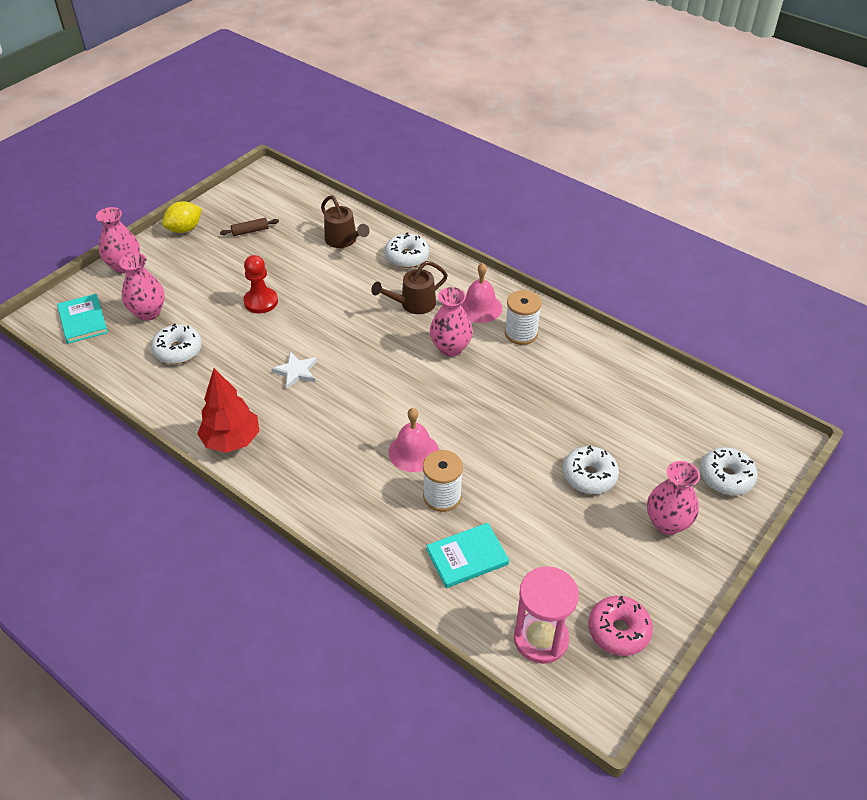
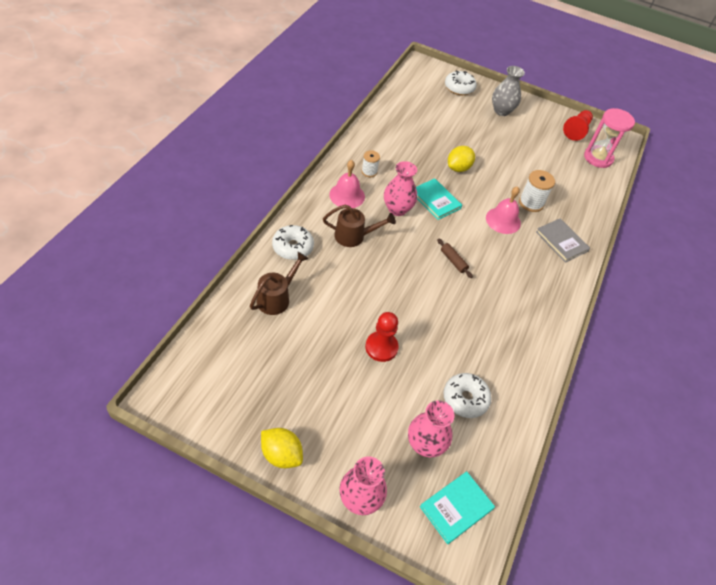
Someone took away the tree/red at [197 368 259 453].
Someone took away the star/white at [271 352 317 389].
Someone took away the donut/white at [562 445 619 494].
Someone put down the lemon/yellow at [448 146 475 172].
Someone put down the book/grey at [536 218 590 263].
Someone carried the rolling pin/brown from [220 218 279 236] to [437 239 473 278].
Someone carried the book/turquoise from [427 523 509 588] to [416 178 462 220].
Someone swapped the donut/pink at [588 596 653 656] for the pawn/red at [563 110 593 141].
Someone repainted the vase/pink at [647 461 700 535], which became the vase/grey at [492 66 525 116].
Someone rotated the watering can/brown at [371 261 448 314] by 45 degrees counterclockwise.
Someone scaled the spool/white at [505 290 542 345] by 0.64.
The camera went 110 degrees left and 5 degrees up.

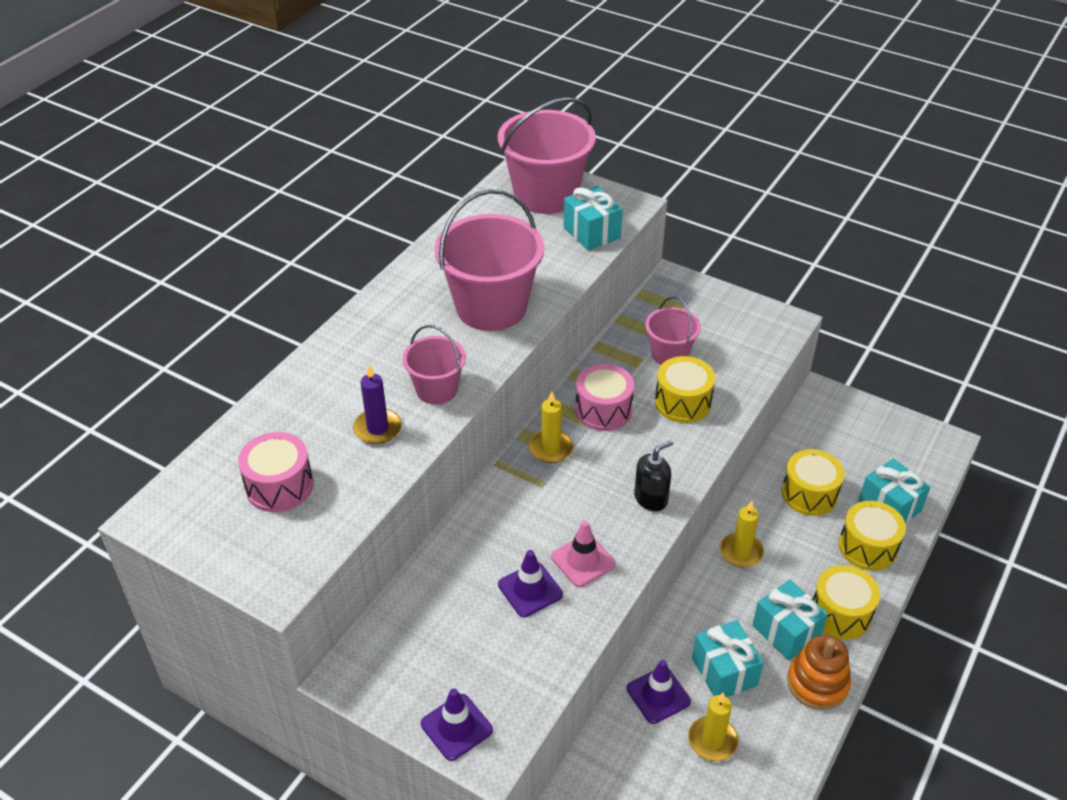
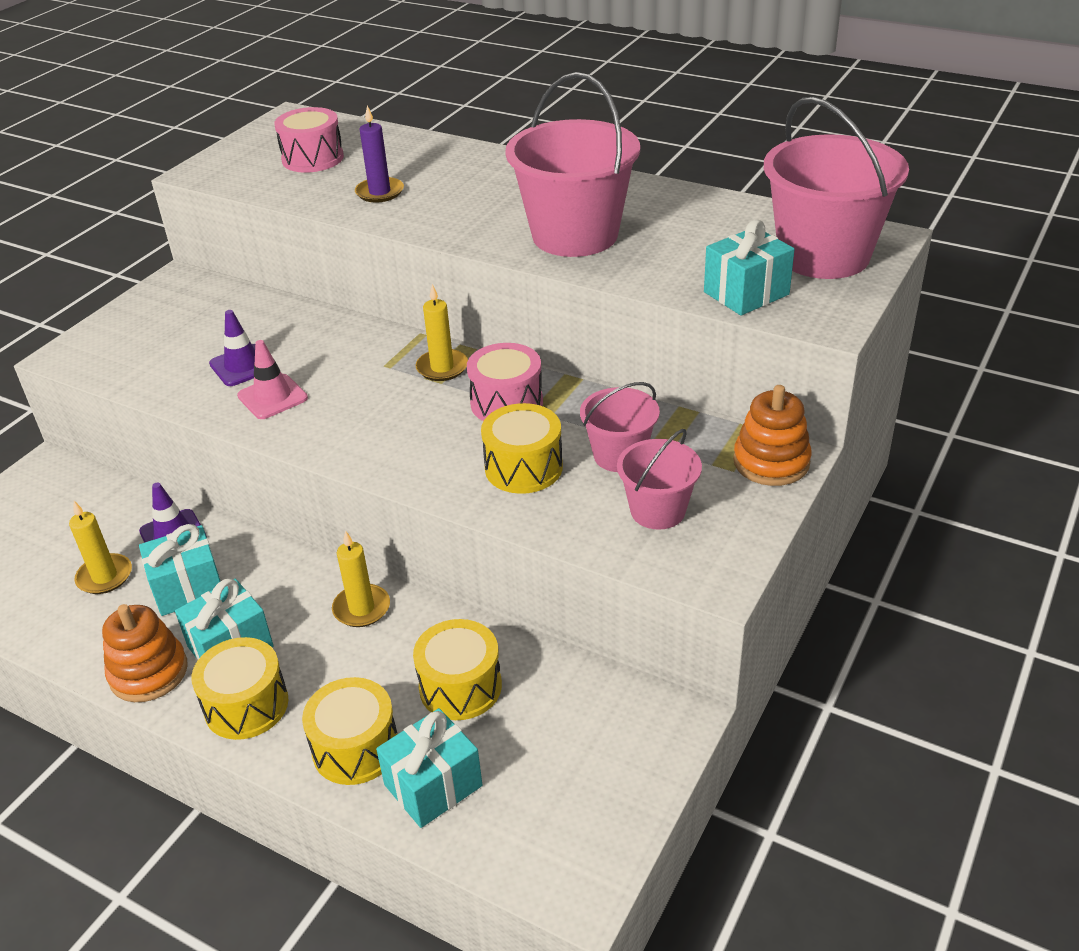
Someone took away the traffic cone/purple at [421 688 493 761].
Someone took away the soap dispenser/black at [634 440 673 511].
Someone put down the stacking toy/orange at [733 385 812 486].
Someone carried the bucket/pink from [403 325 466 404] to [617 429 702 530].
The camera went 90 degrees right and 5 degrees down.

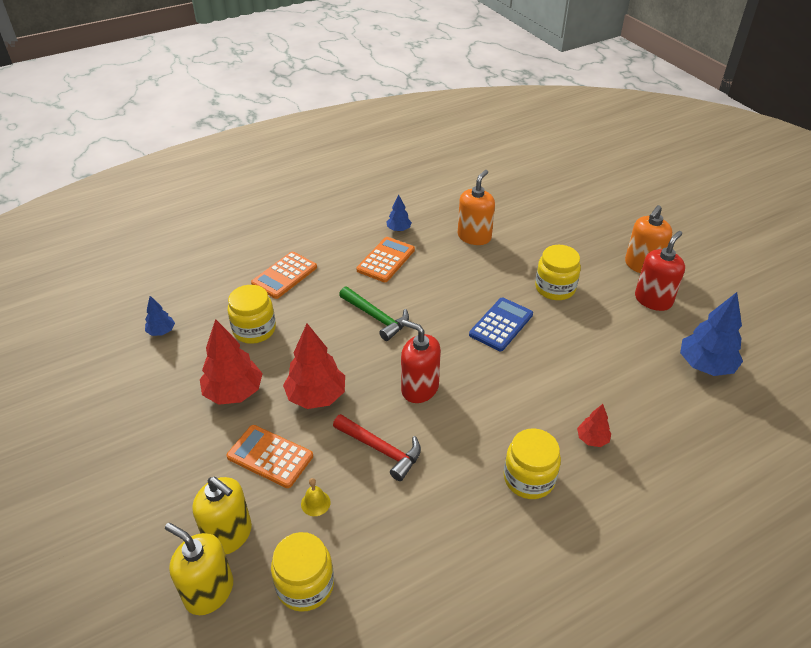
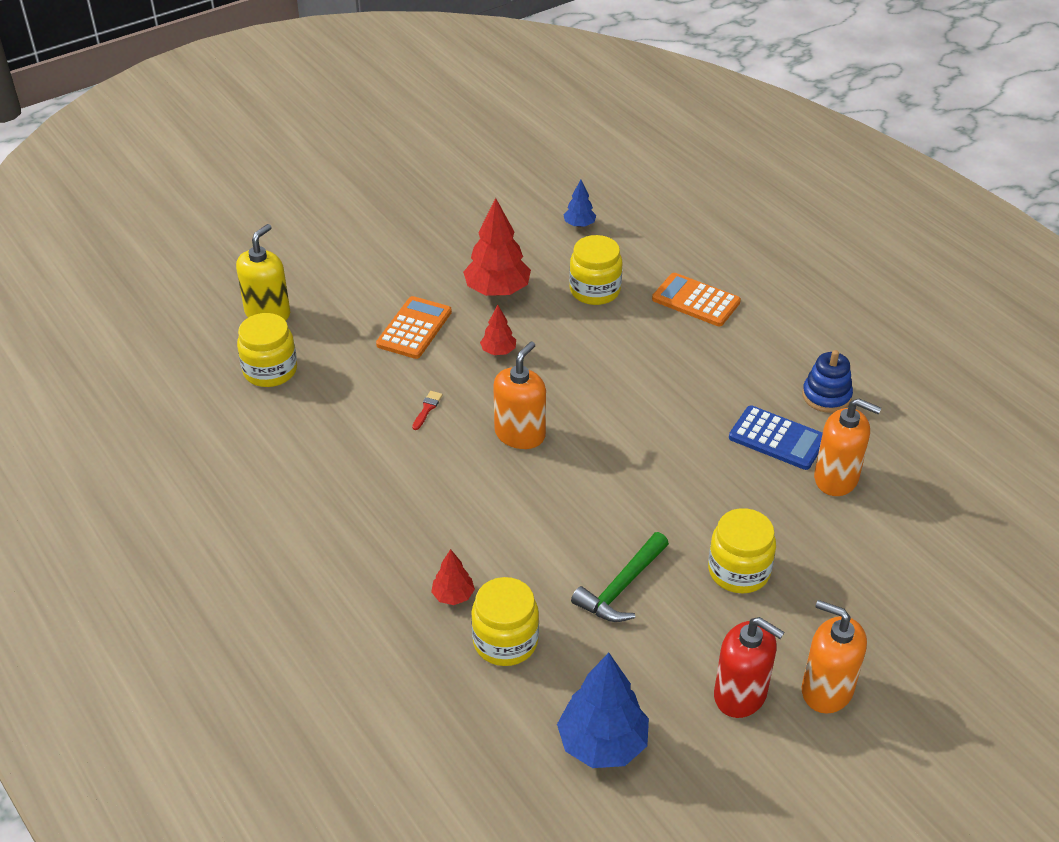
Someone took away the soap dispenser/yellow at [192 477 252 555].
Someone took away the bell/yellow at [301 478 330 516].
Someone took away the calculator/orange at [356 237 415 282].
Someone carried the hammer/green from [339 287 409 341] to [571 532 669 622].
Someone carried the calculator/blue from [469 298 533 351] to [729 406 823 470].
Someone carried the jar/yellow from [504 428 561 499] to [471 577 539 666].
Someone swapped the hammer/red at [333 414 421 481] for the brush/red at [412 391 443 430].
Someone swapped the tree/blue at [387 195 412 231] for the stacking toy/blue at [802 350 853 413].
Someone repainted the soap dispenser/red at [401 320 441 403], which became the soap dispenser/orange at [493 341 546 449].
Someone scaled the tree/red at [283 324 345 409] by 0.52.
The camera went 85 degrees right and 0 degrees up.

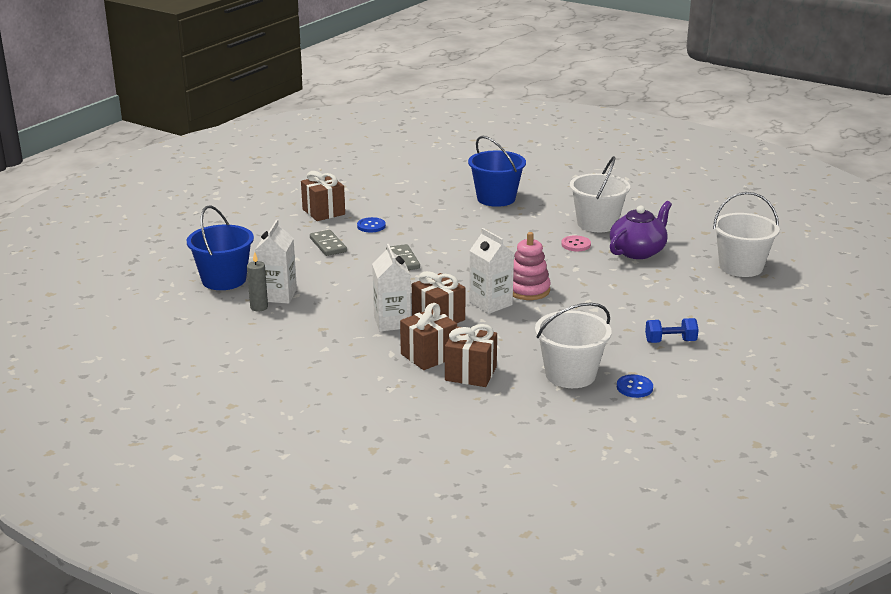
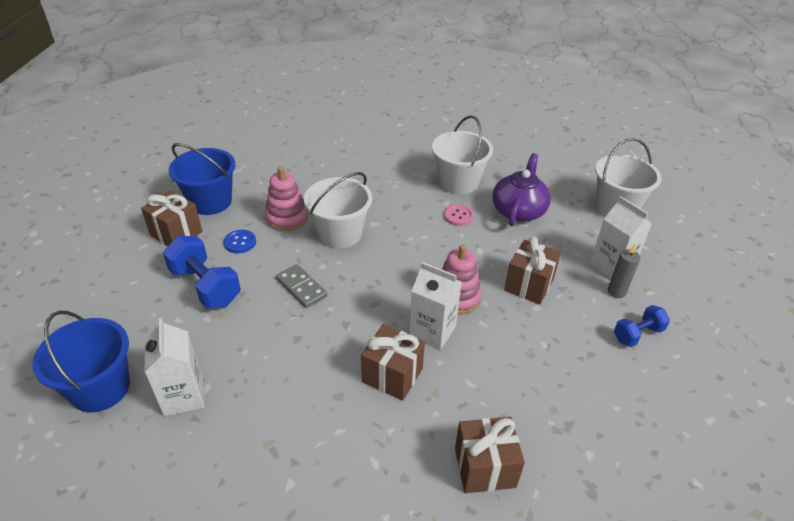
Someone took away the button/blue at [617 375 653 398].
Someone put down the stacking toy/pink at [265 167 308 231].
Someone carried the candle/grey from [247 252 268 311] to [608 244 640 298].
Someone carried the carton/white from [372 244 411 332] to [590 196 652 279].
Someone carried the gift/brown from [400 303 457 370] to [504 237 561 304].
Someone carried the bucket/blue from [468 136 526 207] to [169 143 235 215].
Someone carried the bucket/white from [535 303 612 388] to [304 172 372 248].
Someone swapped the domino/grey at [310 230 347 256] for the dumbbell/blue at [163 236 241 309].
The camera went 25 degrees left and 15 degrees up.

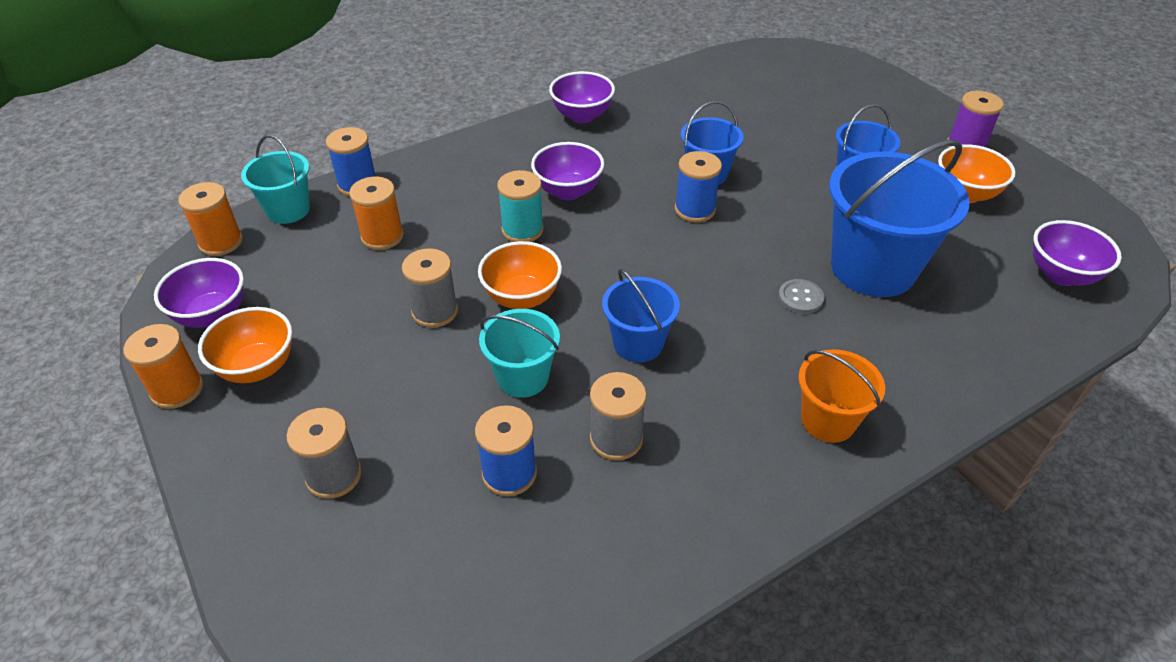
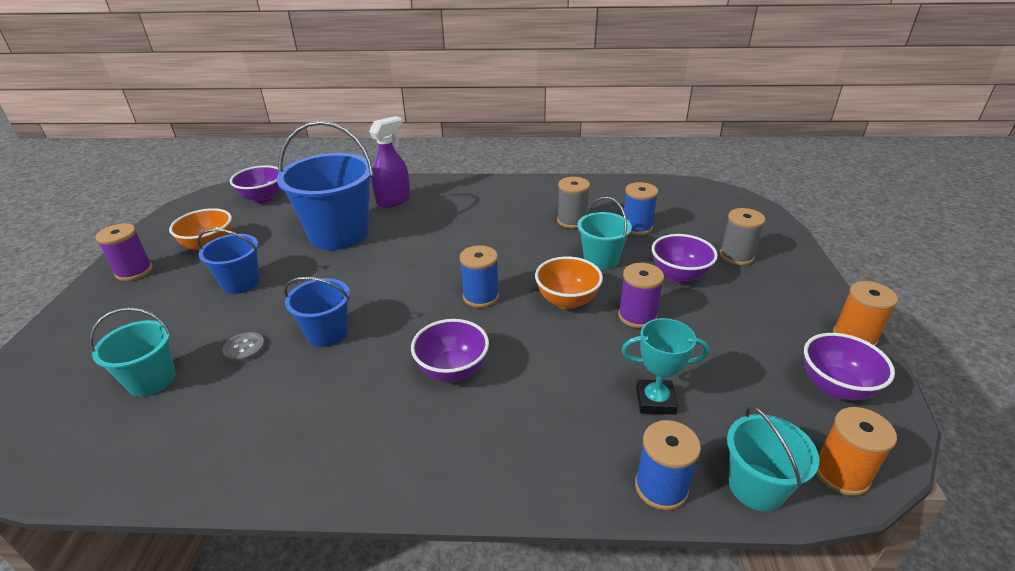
Someone took away the bowl/orange at [198 307 292 383].
Someone took away the spool/turquoise at [497 170 544 242].
Someone took away the bucket/blue at [602 269 680 362].
Someone took away the bucket/orange at [798 349 885 443].
Someone put down the bucket/turquoise at [89 308 176 396].
Someone put down the spray bottle/purple at [369 116 410 208].
Someone carried the bowl/purple from [549 71 615 123] to [652 234 718 283].
Someone carried the spool/blue from [675 151 722 222] to [460 245 499 308].
Someone carried the button/grey from [778 279 824 314] to [223 332 265 362].
Someone swapped the spool/orange at [349 177 404 250] for the trophy/turquoise at [622 318 709 415].
Someone repainted the spool/grey at [402 248 458 328], which became the spool/purple at [618 263 664 328].
The camera went 145 degrees left and 10 degrees down.

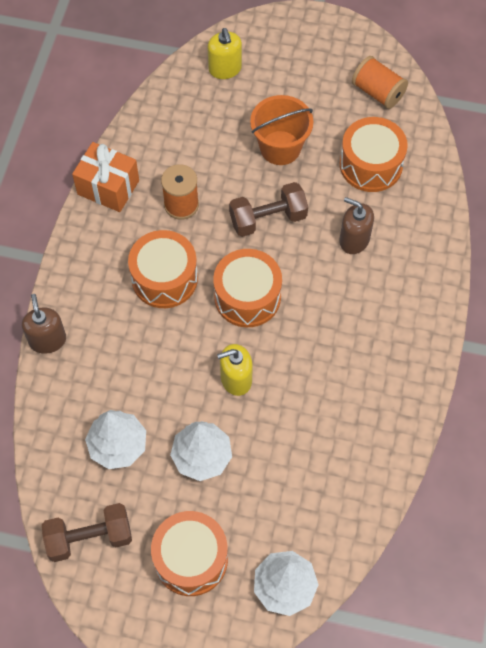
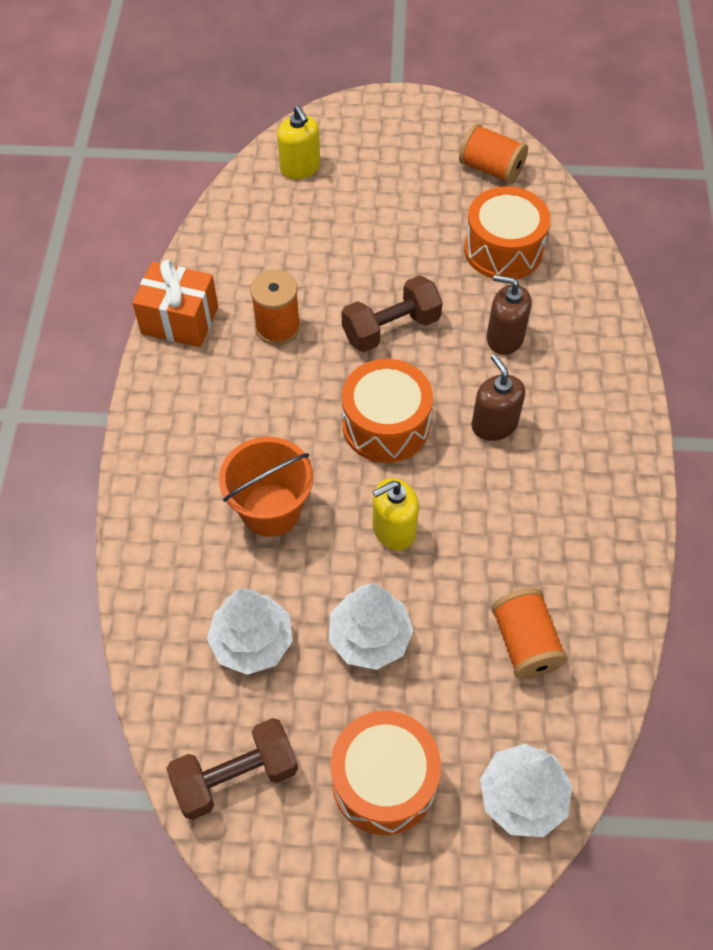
Someone took away the drum/orange at [128 230 198 308].
Someone put down the spool/orange at [491 588 568 679].
Someone carried the soap dispenser/brown from [22 294 66 354] to [471 354 525 441].
Someone carried the bucket/orange from [250 95 313 165] to [219 437 313 537].
The camera went 10 degrees left and 5 degrees down.

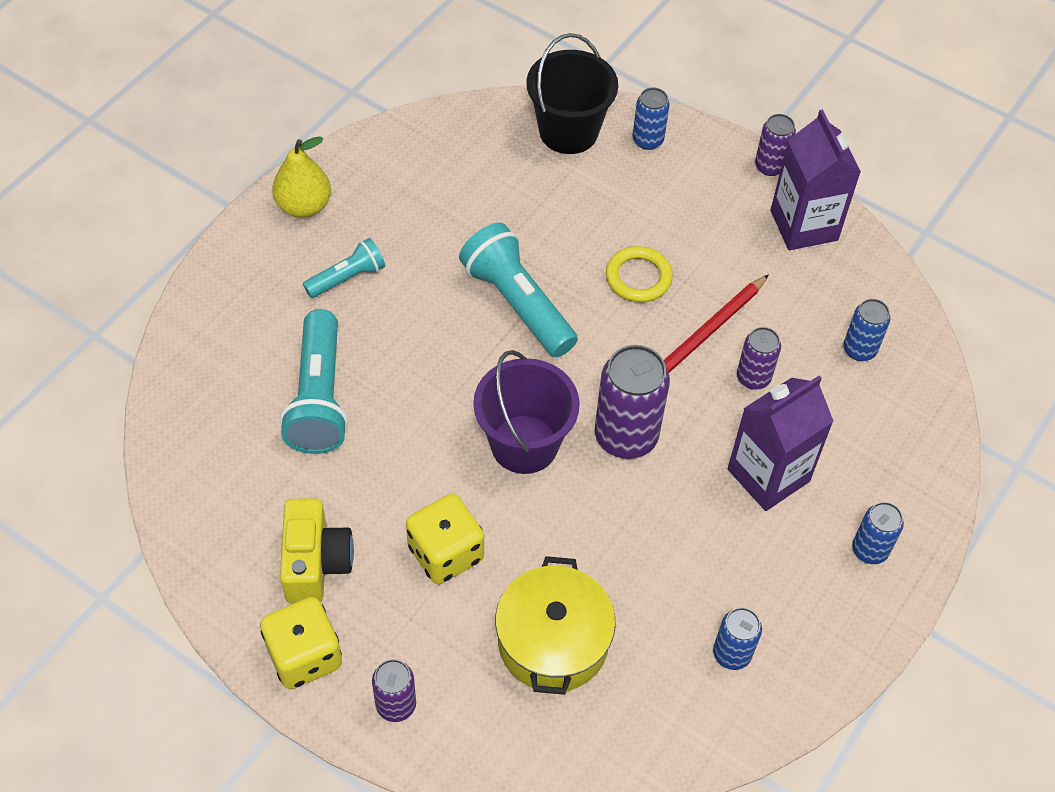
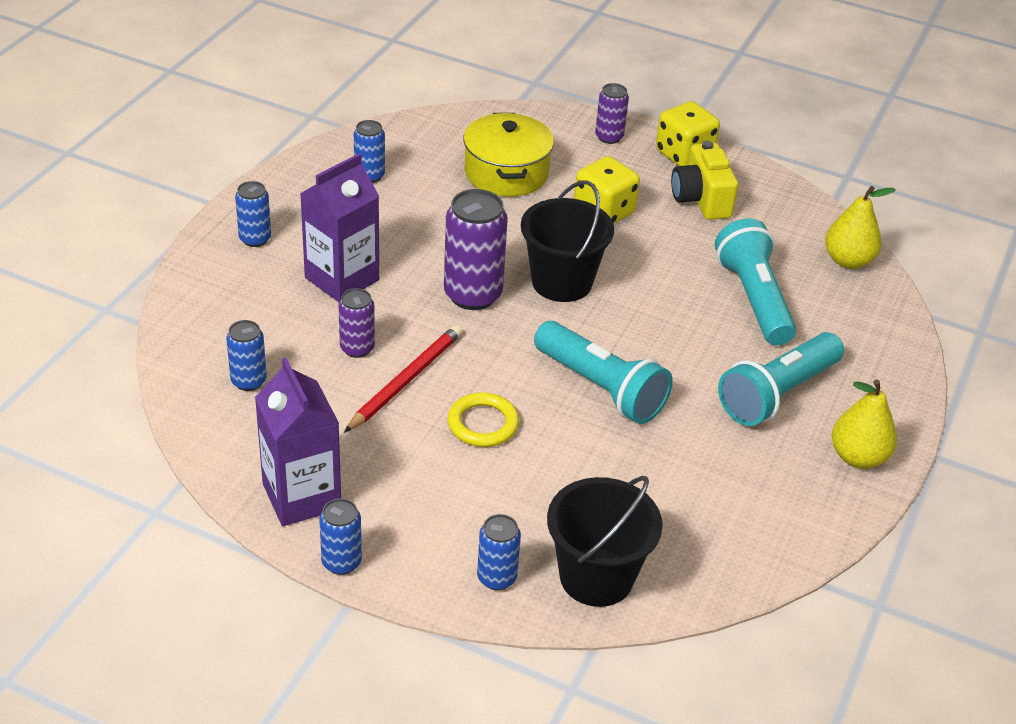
Someone put down the pear/yellow at [825 186 896 269].
Someone repainted the bucket/purple at [473 350 580 474], which became the bucket/black at [521 180 614 302].
Someone repainted the can/purple at [755 114 796 176], which became the can/blue at [319 498 362 575].
Someone scaled the flashlight/turquoise at [303 238 385 298] by 1.76.
The camera went 170 degrees right and 15 degrees down.

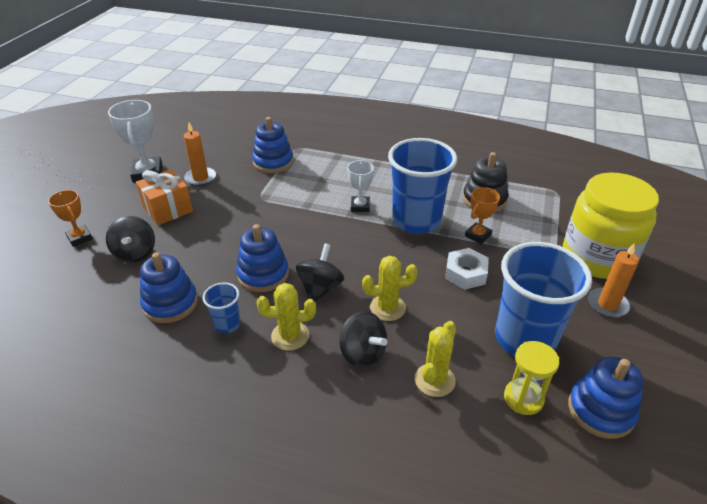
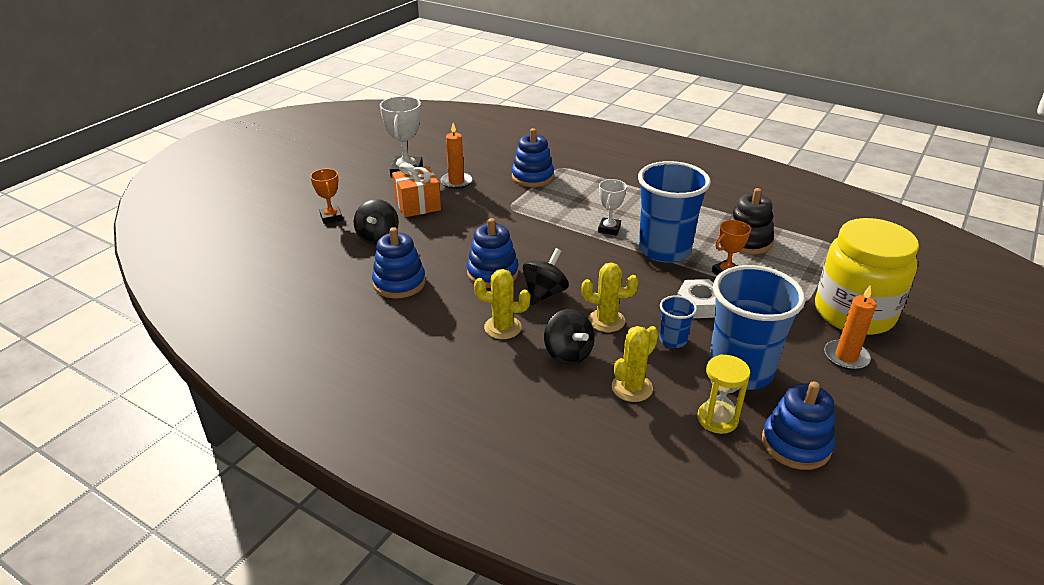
Someone carried the cup/blue from [203 283 241 333] to [659 295 697 348].
The camera went 15 degrees right and 5 degrees down.

